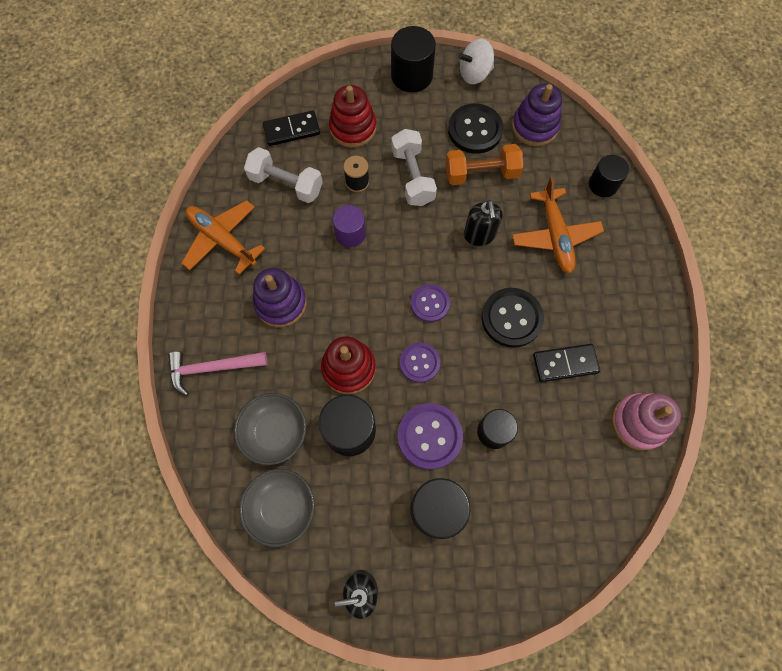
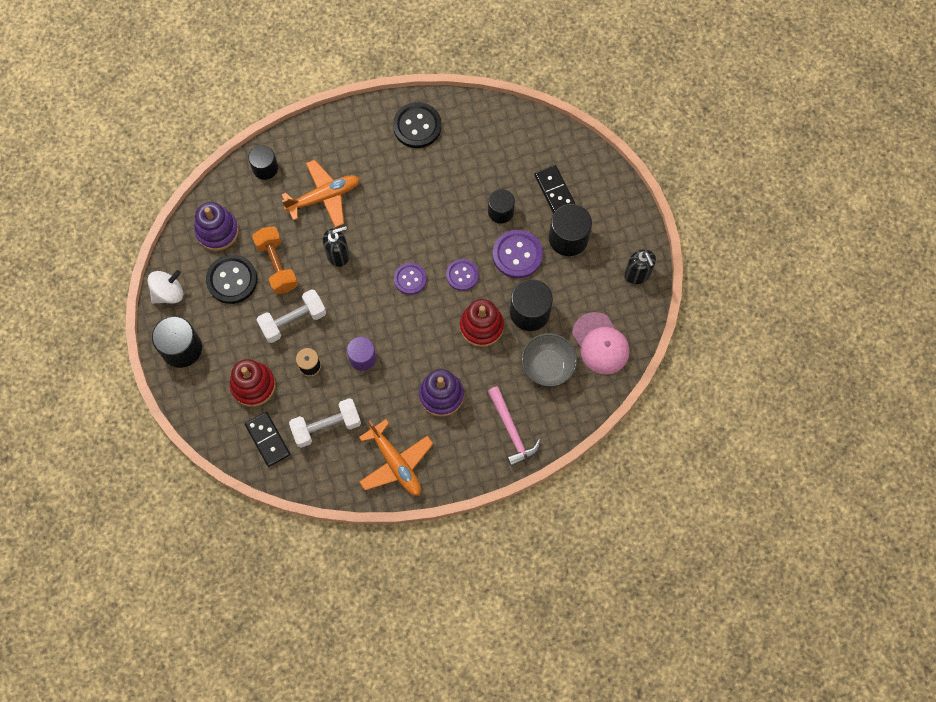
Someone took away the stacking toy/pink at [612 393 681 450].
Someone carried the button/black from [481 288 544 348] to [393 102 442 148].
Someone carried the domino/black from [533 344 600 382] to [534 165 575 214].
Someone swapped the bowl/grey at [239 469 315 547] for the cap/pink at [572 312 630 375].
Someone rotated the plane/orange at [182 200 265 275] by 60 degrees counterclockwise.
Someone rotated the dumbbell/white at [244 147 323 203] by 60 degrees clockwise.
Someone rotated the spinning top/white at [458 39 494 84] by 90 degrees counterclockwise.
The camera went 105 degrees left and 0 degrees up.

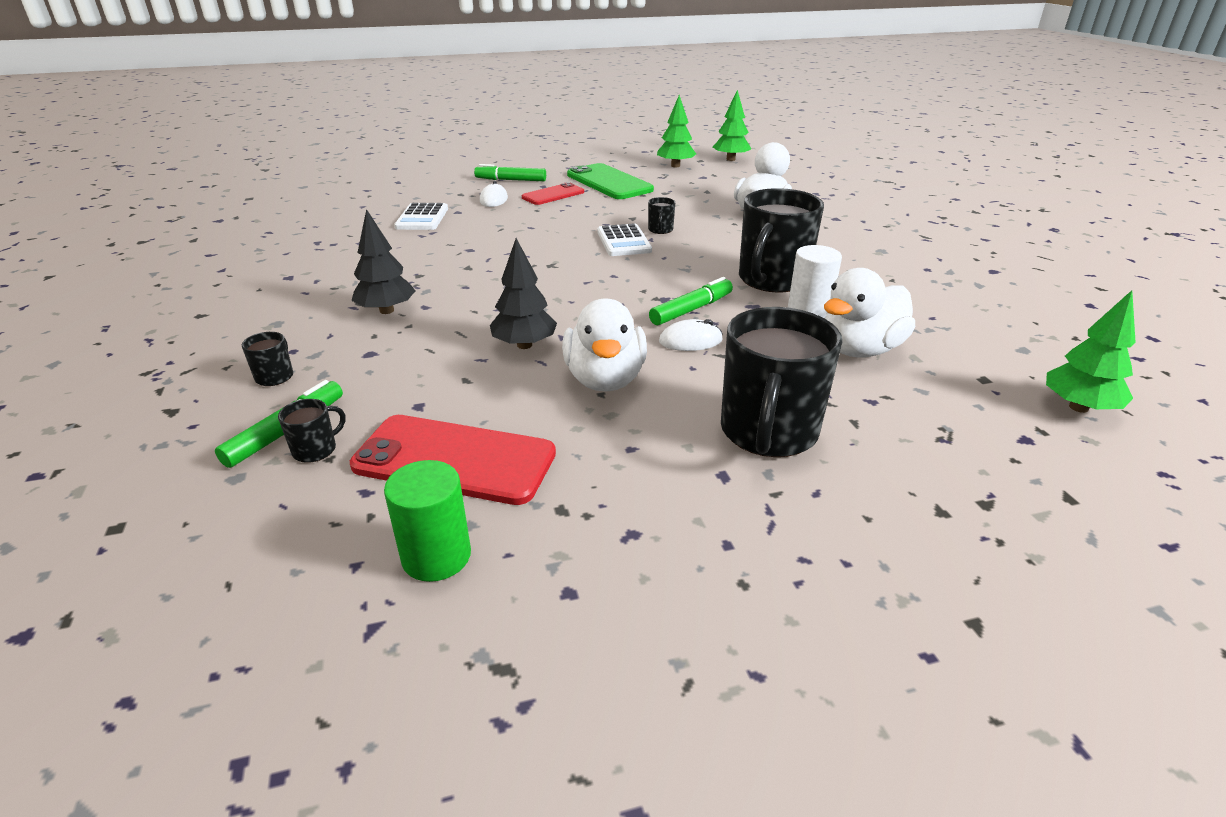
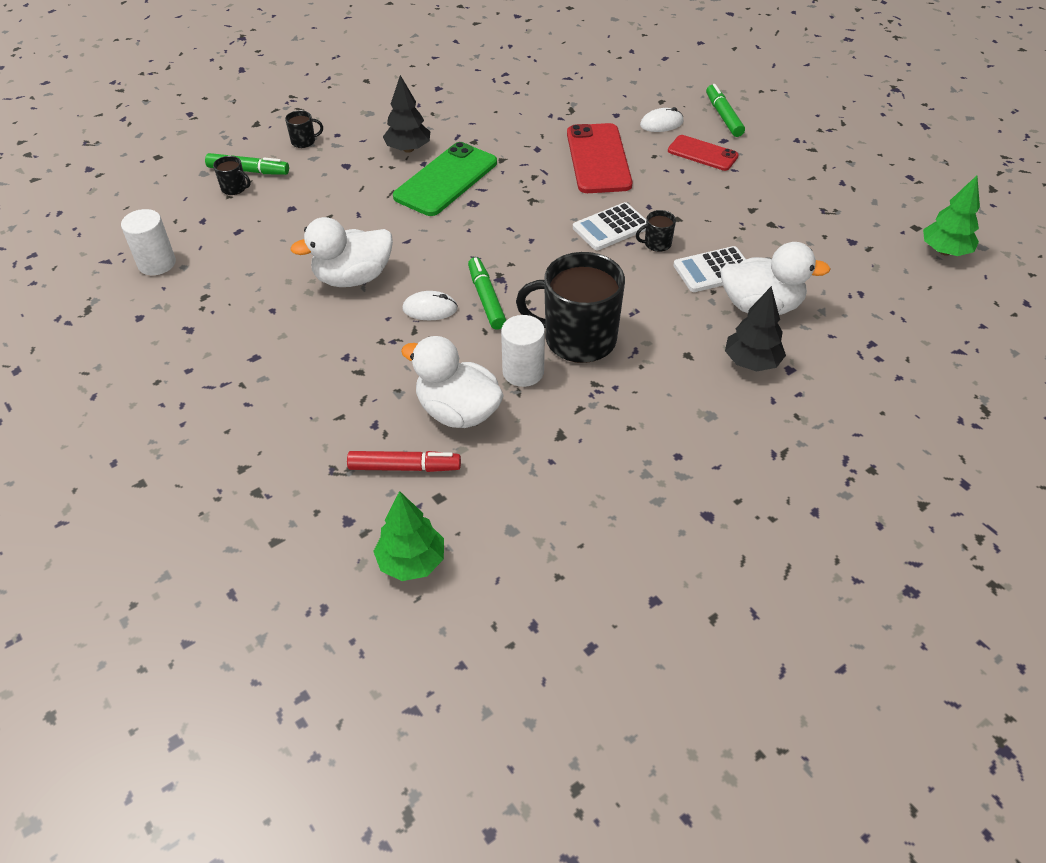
Someone took away the tree/green at [657 95 696 167].
Someone took away the mug/black at [721 307 842 457].
Someone put down the marker/red at [347 451 461 472].
Someone carried the phone/red from [350 415 556 505] to [567 123 633 193].
Someone carried the calculator/white from [394 203 448 230] to [673 246 746 292].
Someone carried the tree/black from [490 238 557 349] to [725 286 786 371].
Someone carried the phone/green from [567 163 654 199] to [393 142 497 216].
Someone repainted the cylinder/green at [384 460 471 582], which became the cylinder/white at [121 209 176 275].
Someone rotated the marker/green at [649 277 733 325] by 135 degrees counterclockwise.
Someone rotated the mouse/white at [659 319 723 351] by 60 degrees counterclockwise.
The camera went 70 degrees right and 15 degrees up.

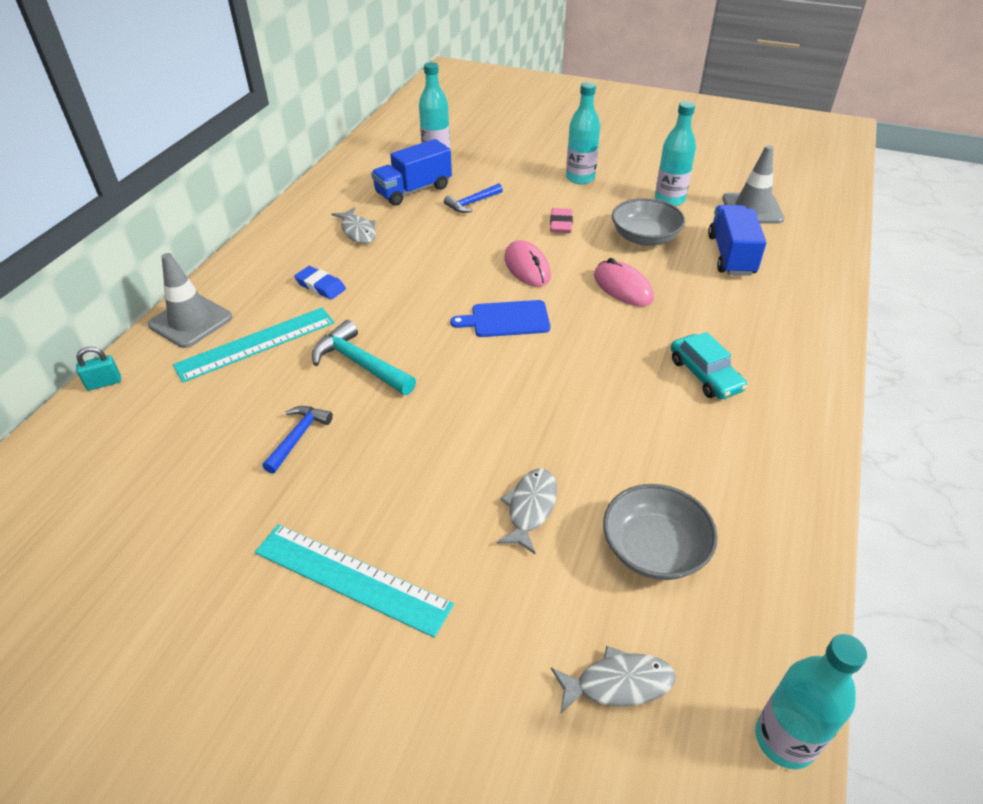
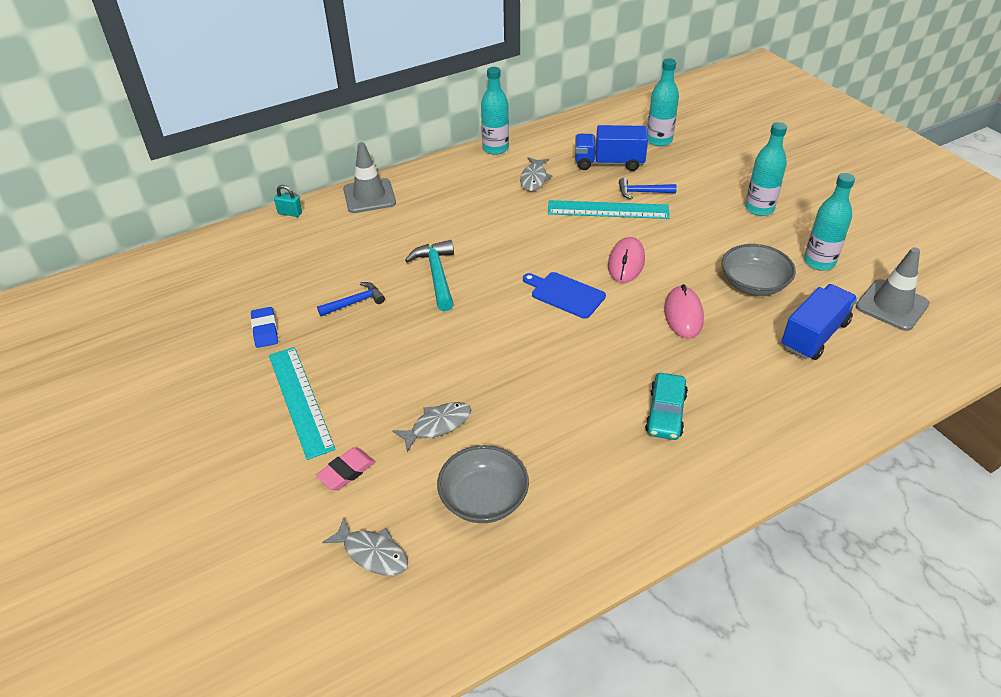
Someone carried the ruler/turquoise from [173 308 334 382] to [548 200 670 219].
Someone carried the eraser/blue from [294 266 346 300] to [251 307 278 348].
Someone carried the eraser/pink from [550 208 573 233] to [316 447 375 490].
Someone carried the bottle/turquoise from [755 634 867 769] to [481 67 509 155].
The camera went 40 degrees right and 0 degrees up.

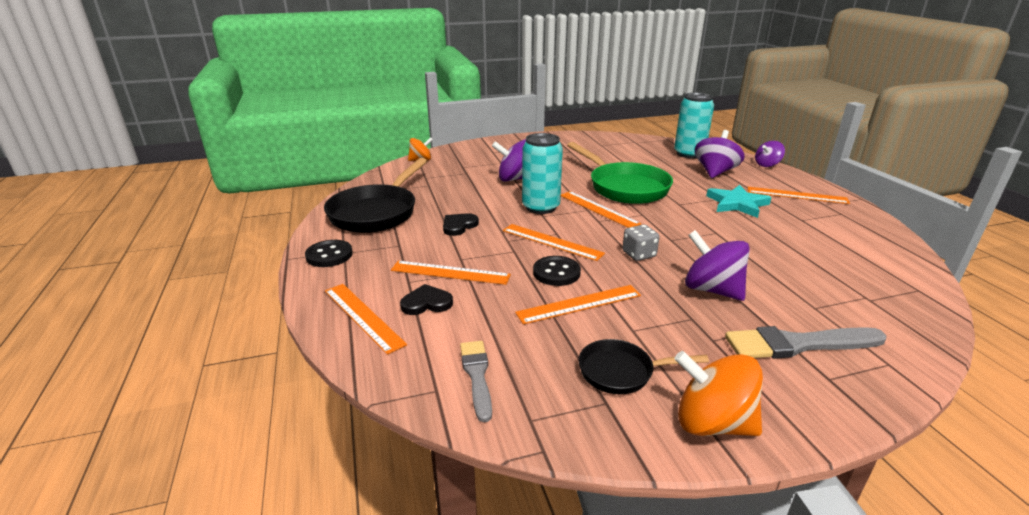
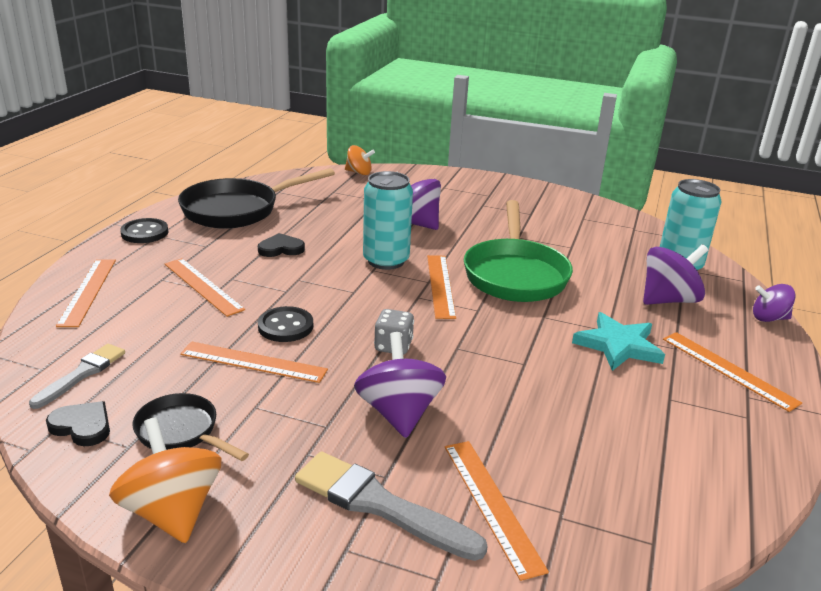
Someone carried the heart/black from [400 284 453 315] to [46 401 110 446].
Someone carried the ruler/orange from [503 224 605 261] to [445 441 549 581].
The camera went 35 degrees right and 0 degrees up.

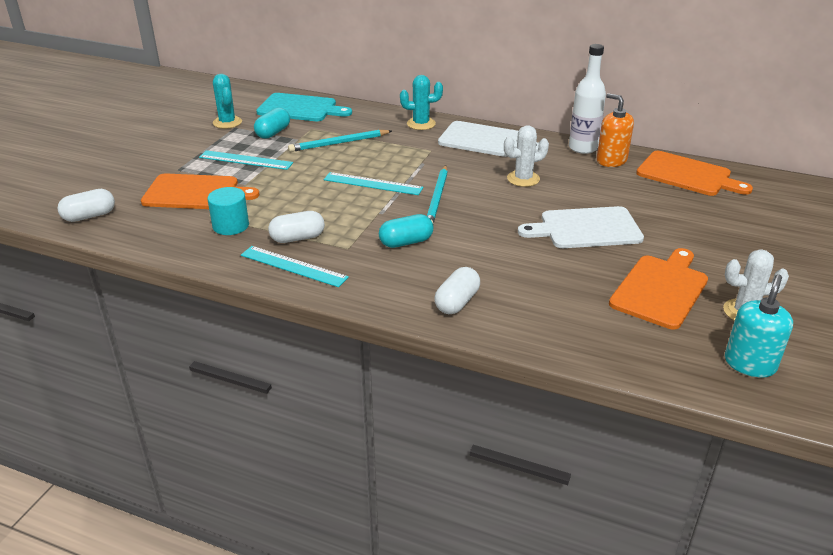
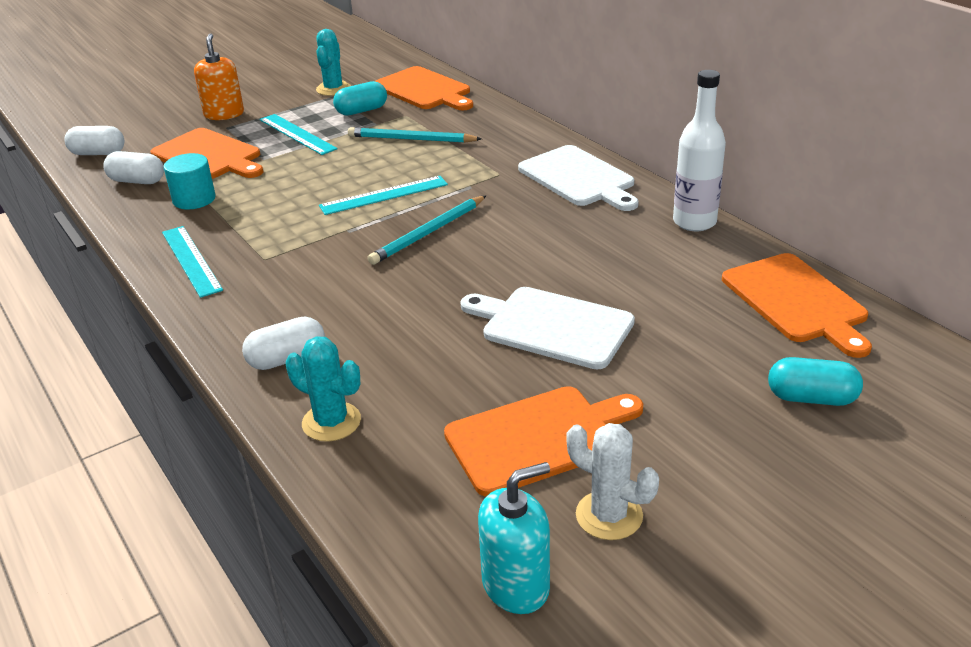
Someone took away the cactus/white at [504 125 549 187].
Someone carried the capsule/white from [268 211 325 243] to [103 151 164 184].
Someone carried the capsule/turquoise from [379 214 434 248] to [768 357 863 406].
Someone carried the cactus/turquoise from [400 75 443 130] to [286 336 361 442].
Someone carried the soap dispenser/orange from [597 93 634 167] to [194 33 244 120].
Someone repainted the cutting board/turquoise at [256 93 352 121], which became the cutting board/orange at [375 66 473 110].
Someone rotated the ruler/turquoise at [324 172 423 195] by 75 degrees counterclockwise.
The camera went 35 degrees right and 0 degrees up.

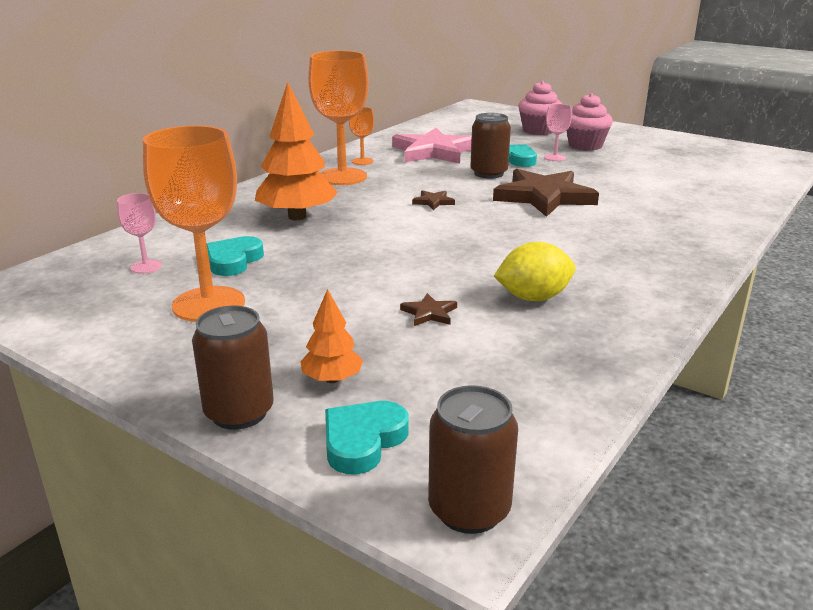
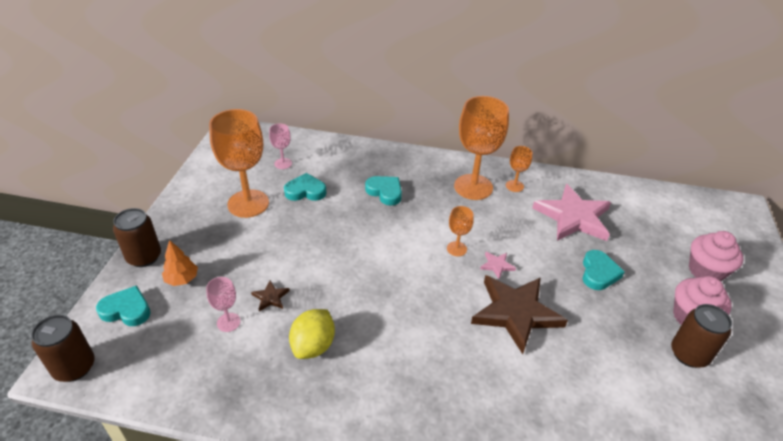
Someone put down the star/pink at [480 252 516 279].
Someone carried the can/brown from [470 113 511 179] to [671 304 732 368].
Someone carried the goblet/pink from [544 104 572 161] to [206 277 241 332].
Someone swapped the tree/orange at [255 82 338 220] for the heart/turquoise at [365 176 402 206].
Someone swapped the star/brown at [412 190 455 210] for the goblet/orange at [447 206 474 256].
Someone rotated the lemon/yellow at [494 242 576 301] by 60 degrees clockwise.
The camera went 65 degrees right and 15 degrees up.

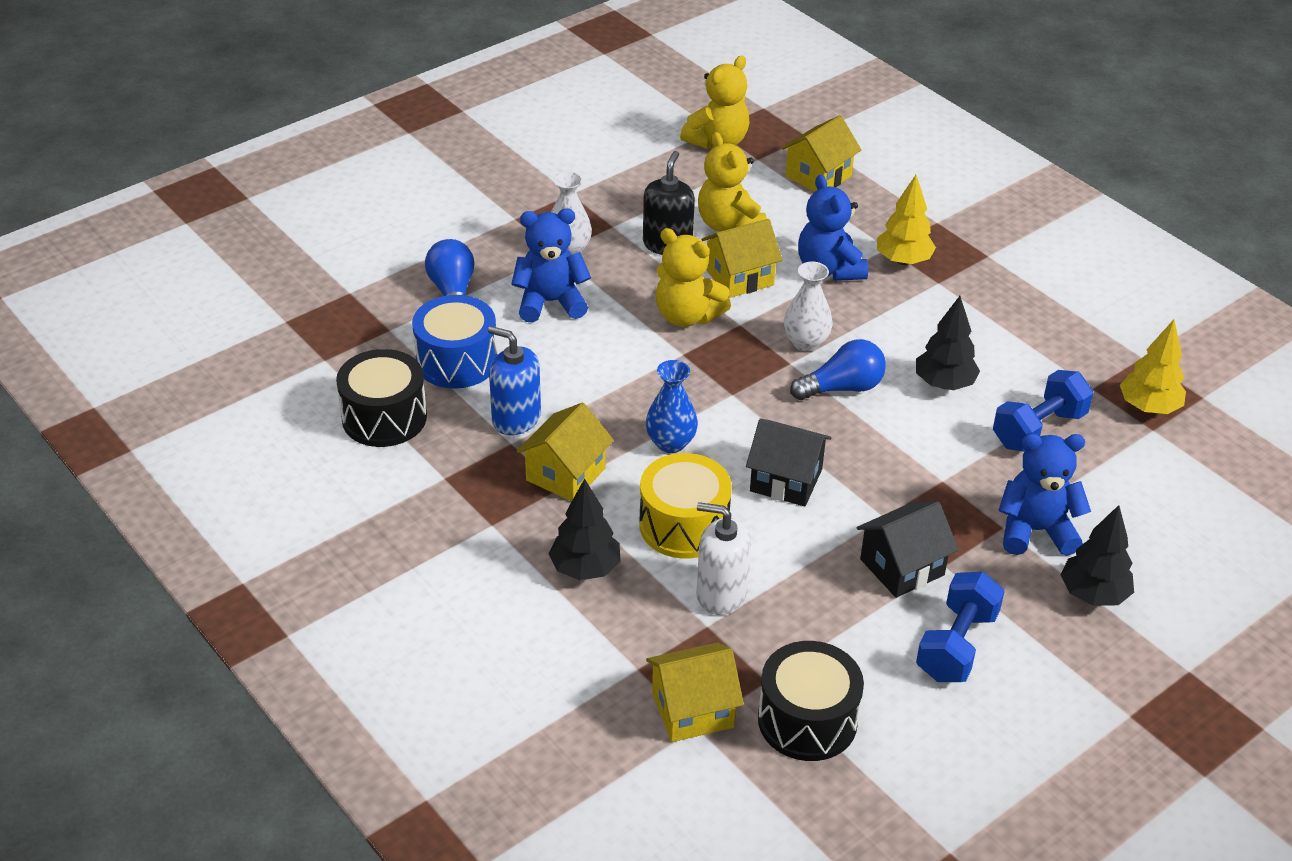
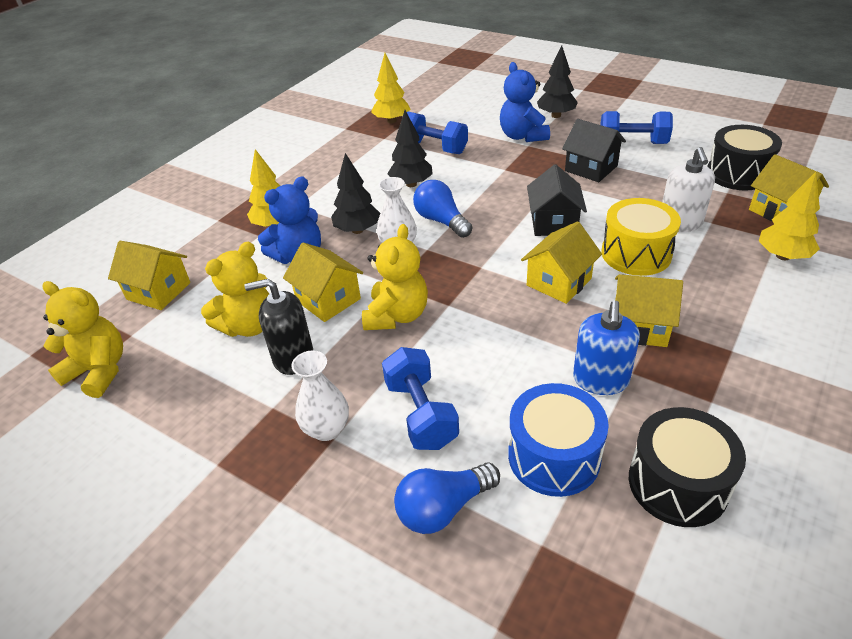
Someone put down the tree/yellow at [759 172 820 260].
Someone carried the tree/black from [549 479 621 580] to [331 153 380 234].
Someone swapped the teddy bear/blue at [511 208 591 323] for the dumbbell/blue at [382 347 459 450].
Someone swapped the vase/blue at [646 360 698 453] for the house/yellow at [521 221 602 304].
The camera went 105 degrees left and 0 degrees up.

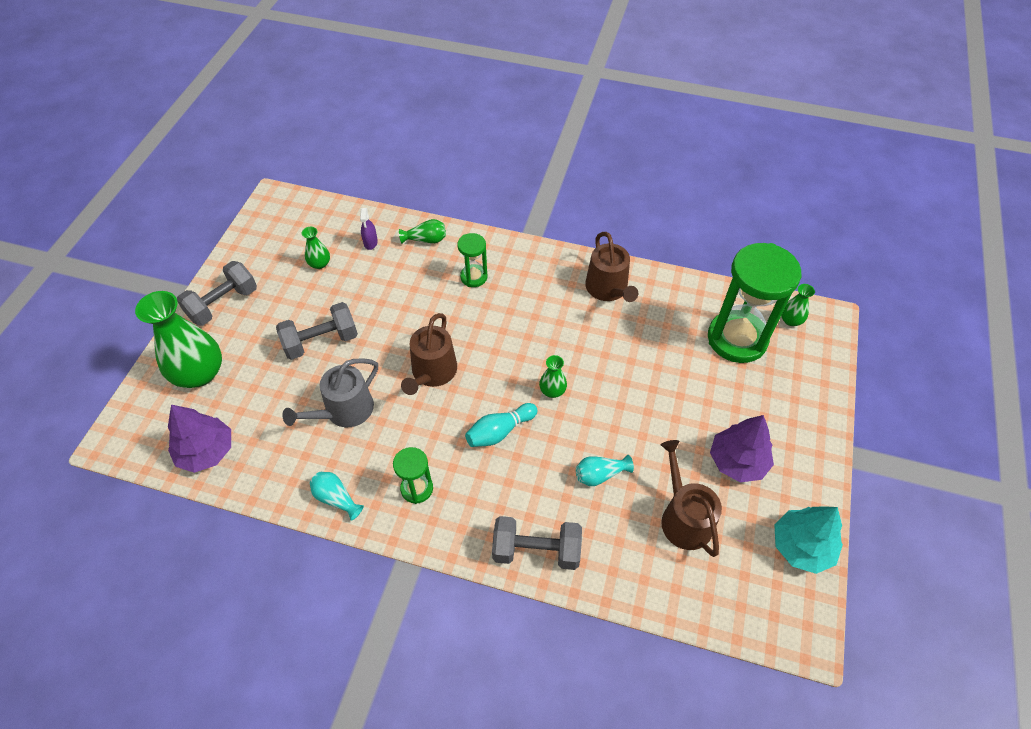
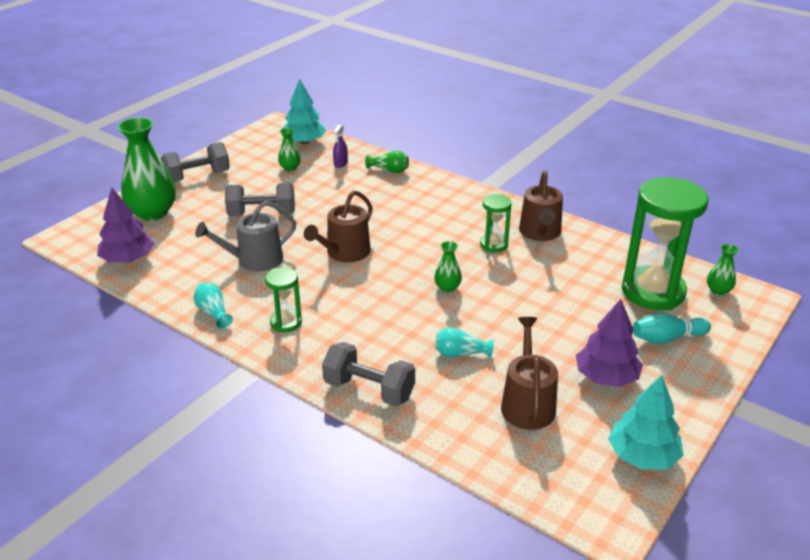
Someone put down the tree/turquoise at [282 79 326 145].
Someone carried the hourglass/green from [457 233 487 287] to [480 194 512 252].
Someone carried the bowling pin/turquoise from [465 403 538 447] to [633 313 711 344].
The camera went 20 degrees right and 20 degrees down.

